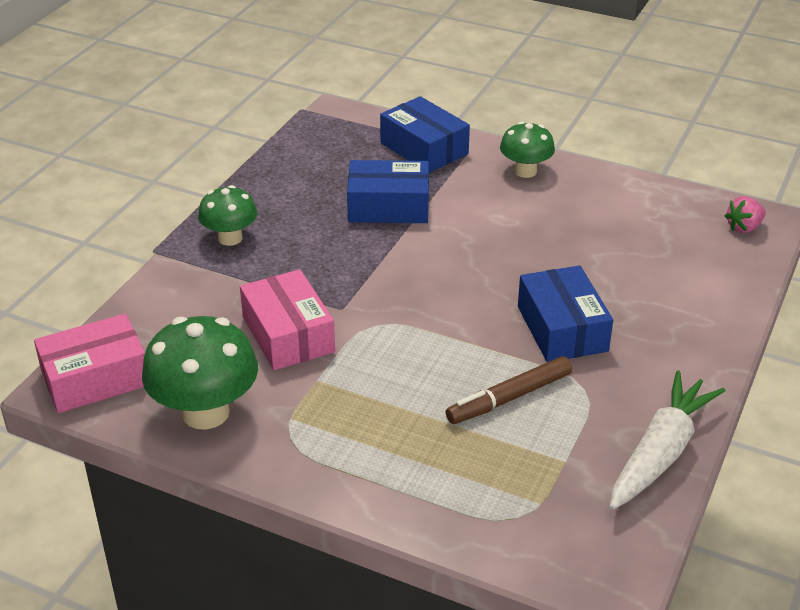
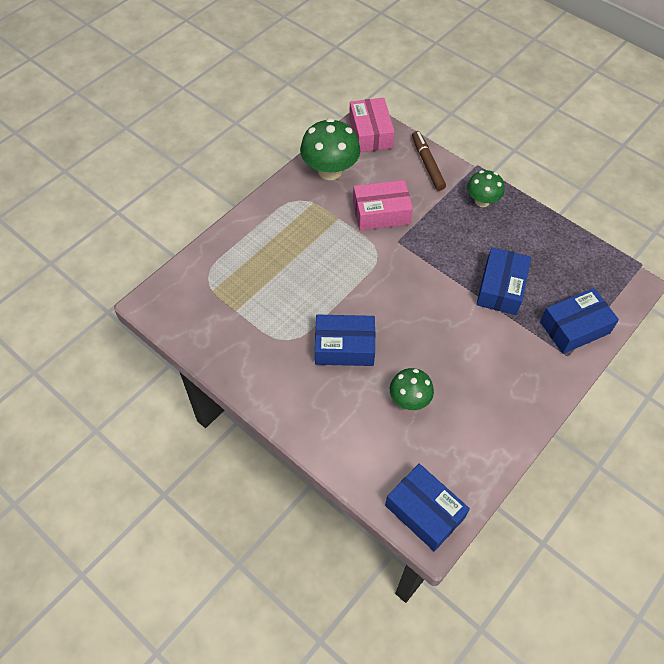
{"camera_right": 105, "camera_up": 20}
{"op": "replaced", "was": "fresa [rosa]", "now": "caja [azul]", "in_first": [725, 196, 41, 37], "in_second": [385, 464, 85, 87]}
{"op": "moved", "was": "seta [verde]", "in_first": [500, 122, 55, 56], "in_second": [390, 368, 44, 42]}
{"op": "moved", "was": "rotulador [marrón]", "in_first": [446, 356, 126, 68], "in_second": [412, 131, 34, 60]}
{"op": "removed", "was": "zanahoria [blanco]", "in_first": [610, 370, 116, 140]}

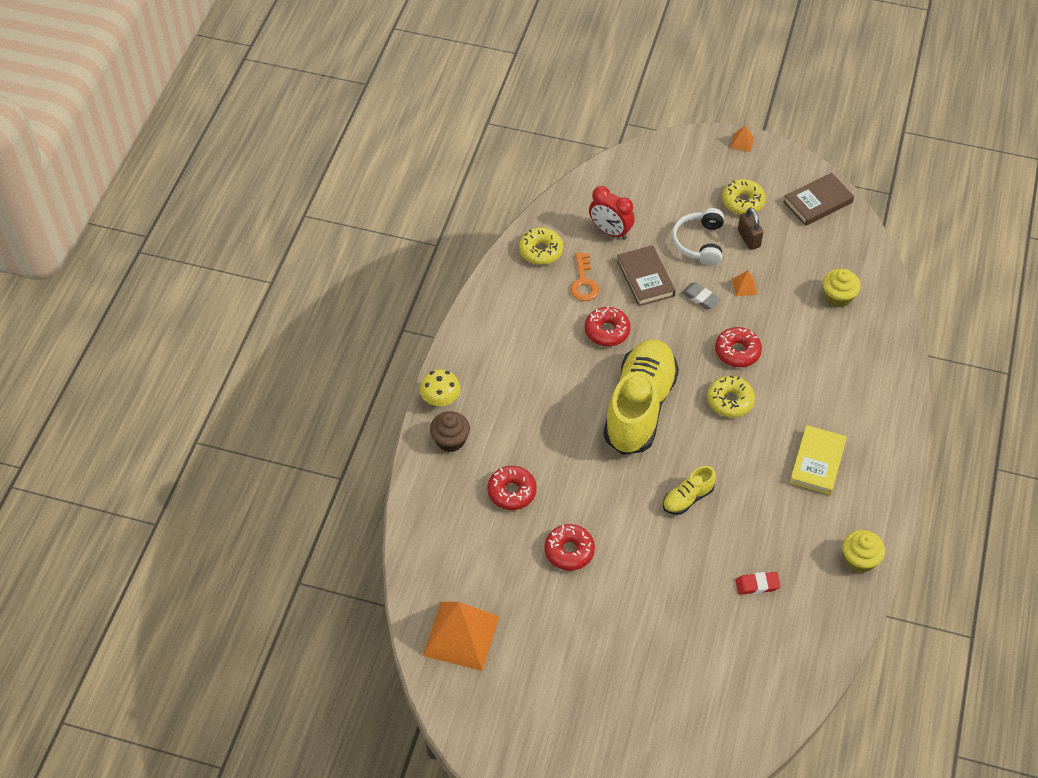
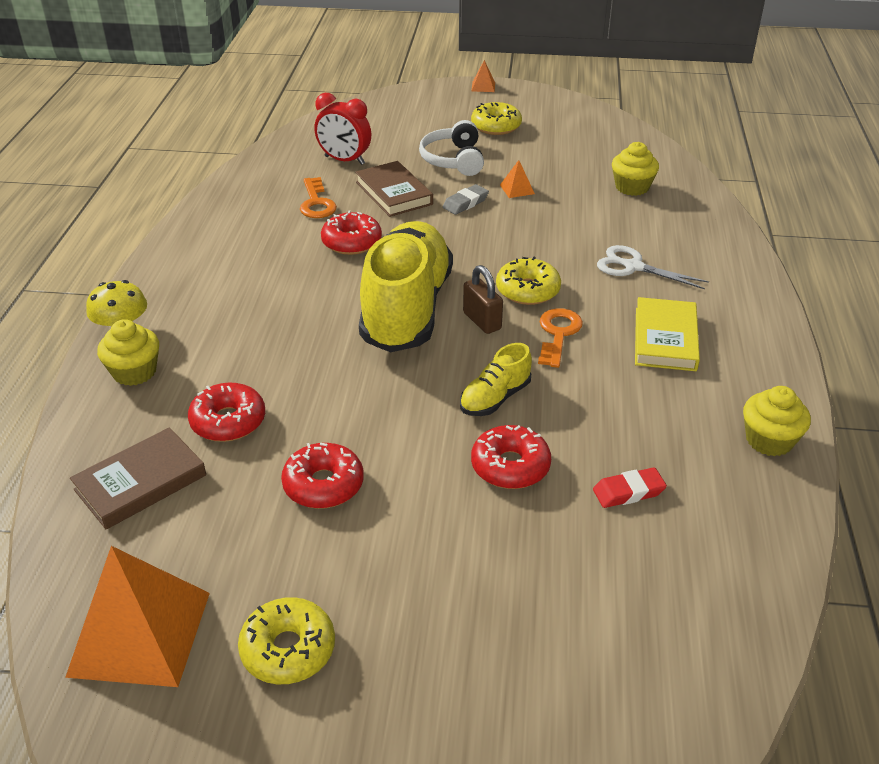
{"camera_right": -10, "camera_up": -15}
{"op": "moved", "was": "libro [marrón]", "in_first": [783, 173, 71, 53], "in_second": [70, 427, 136, 102]}
{"op": "recoloured", "was": "magdalena [marrón]", "now": "magdalena [amarillo]", "in_first": [430, 411, 40, 41], "in_second": [97, 319, 62, 67]}
{"op": "moved", "was": "rosquilla [amarillo]", "in_first": [519, 227, 44, 38], "in_second": [238, 597, 97, 87]}
{"op": "turned", "was": "goma de borrar [gris]", "in_first": [682, 283, 38, 26], "in_second": [443, 184, 46, 31], "clockwise": -75}
{"op": "moved", "was": "candado [marrón]", "in_first": [738, 208, 25, 42], "in_second": [463, 265, 40, 69]}
{"op": "moved", "was": "rosquilla [rojo]", "in_first": [715, 327, 47, 40], "in_second": [471, 425, 80, 64]}
{"op": "added", "now": "llave [naranja]", "in_second": [538, 308, 45, 60]}
{"op": "added", "now": "tijeras [blanco]", "in_second": [597, 245, 112, 44]}

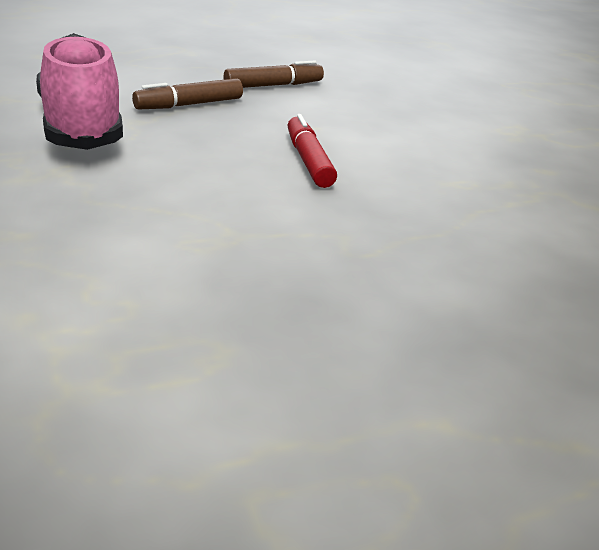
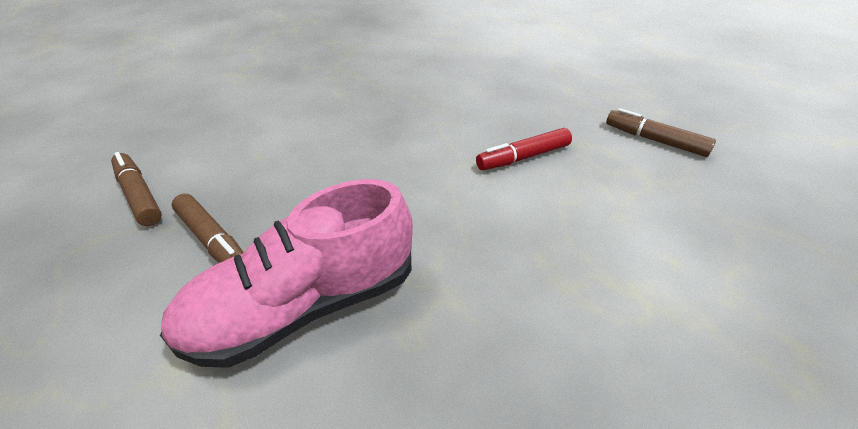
{"camera_right": -100, "camera_up": 10}
{"op": "moved", "was": "rotulador [rojo]", "in_first": [288, 114, 49, 74], "in_second": [476, 128, 96, 42]}
{"op": "added", "now": "rotulador [marrón]", "in_second": [606, 108, 110, 49]}

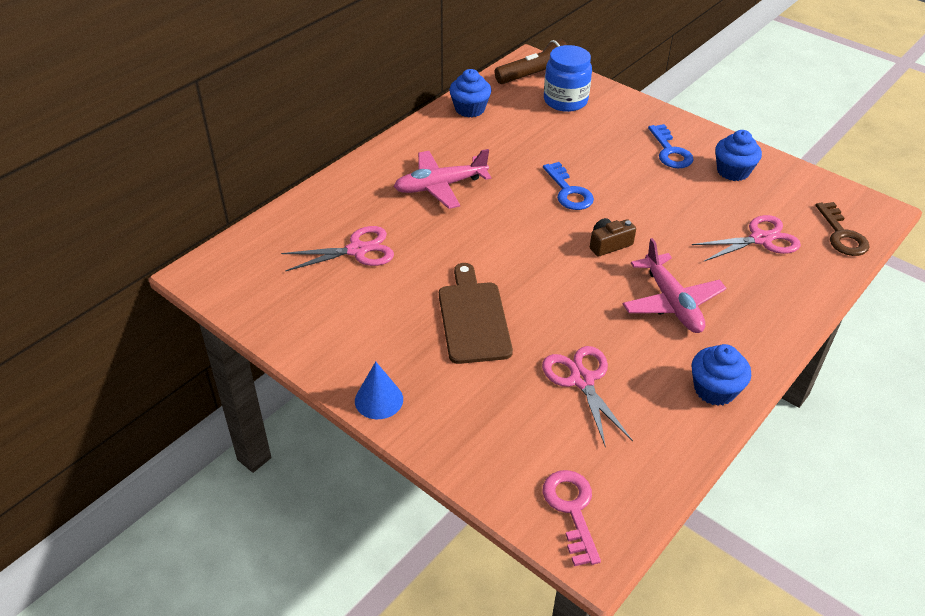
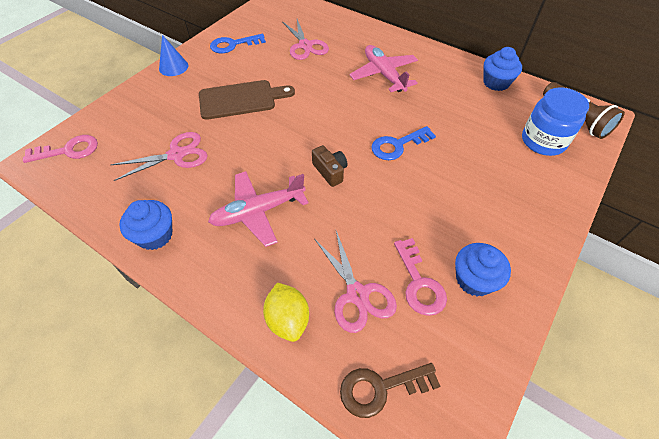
{"camera_right": 85, "camera_up": 10}
{"op": "moved", "was": "llave [azul]", "in_first": [648, 124, 46, 44], "in_second": [210, 34, 56, 19]}
{"op": "added", "now": "limón [amarillo]", "in_second": [263, 283, 46, 59]}
{"op": "added", "now": "llave [rosa]", "in_second": [394, 238, 53, 78]}

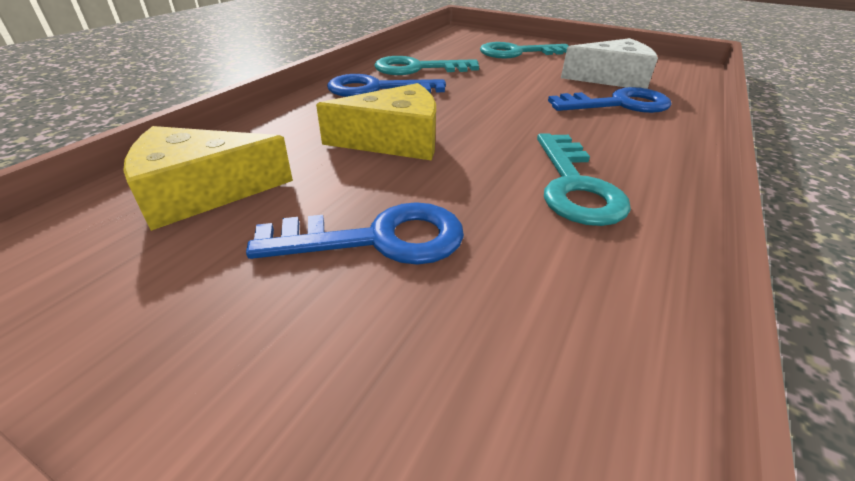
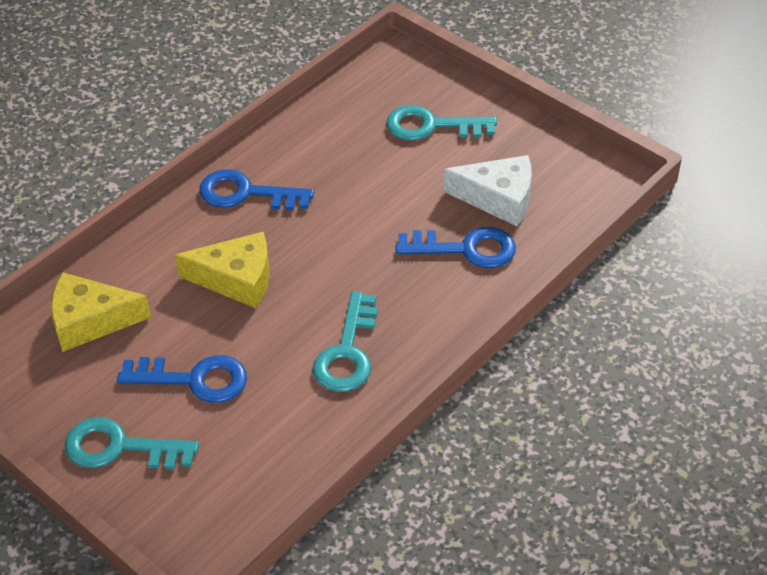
{"camera_right": 15, "camera_up": 10}
{"op": "moved", "was": "llave [turquesa]", "in_first": [374, 56, 105, 19], "in_second": [65, 417, 134, 53]}

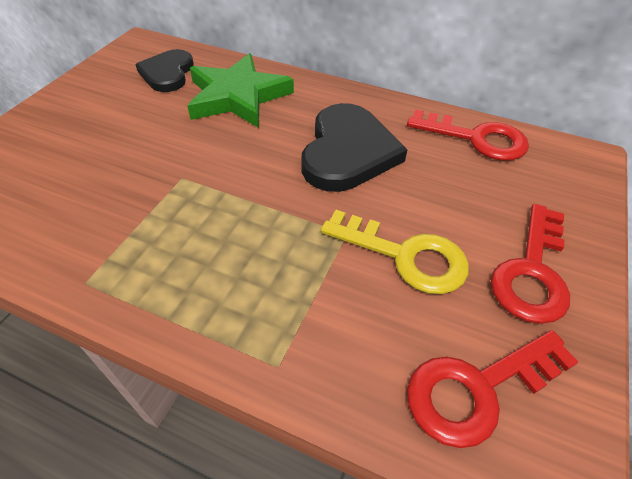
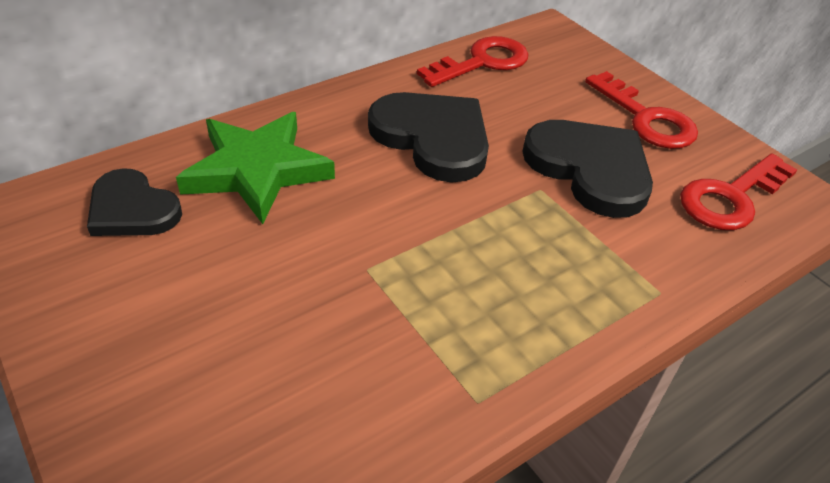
{"camera_right": -60, "camera_up": -5}
{"op": "replaced", "was": "llave [amarillo]", "now": "corazón [negro]", "in_first": [321, 210, 148, 84], "in_second": [522, 120, 131, 98]}
{"op": "turned", "was": "llave [rojo]", "in_first": [407, 330, 171, 118], "in_second": [680, 154, 117, 76], "clockwise": 45}

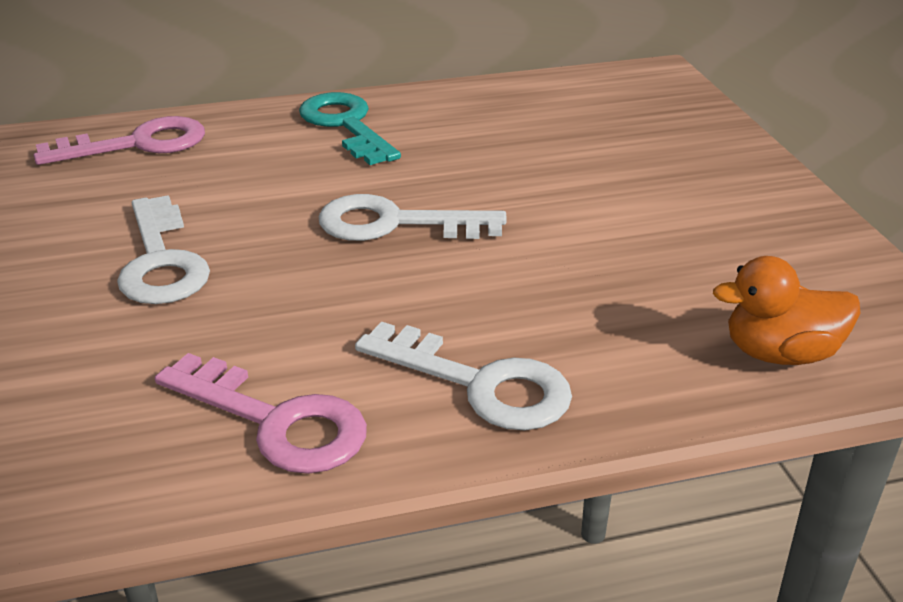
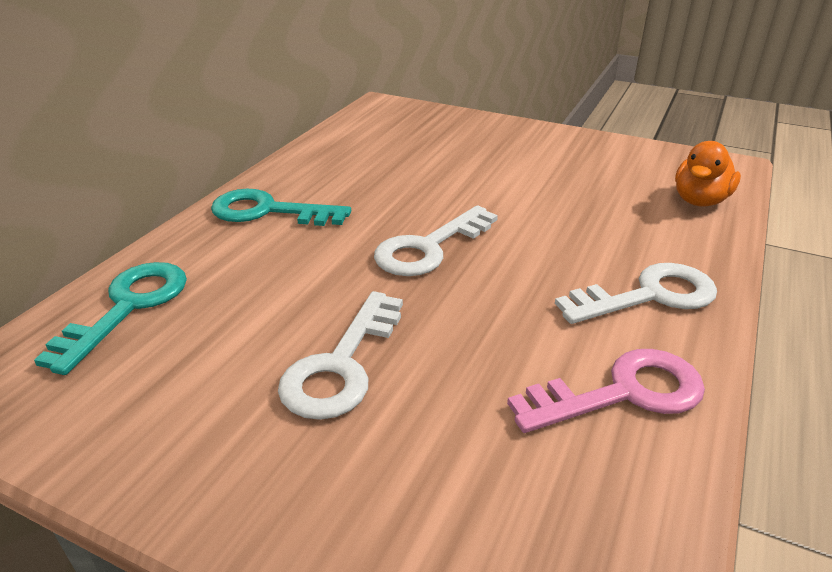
{"camera_right": -50, "camera_up": 0}
{"op": "recoloured", "was": "llave [rosa]", "now": "llave [turquesa]", "in_first": [34, 116, 171, 49], "in_second": [34, 262, 153, 113]}
{"op": "turned", "was": "llave [blanco]", "in_first": [117, 195, 93, 109], "in_second": [278, 291, 125, 129], "clockwise": 90}

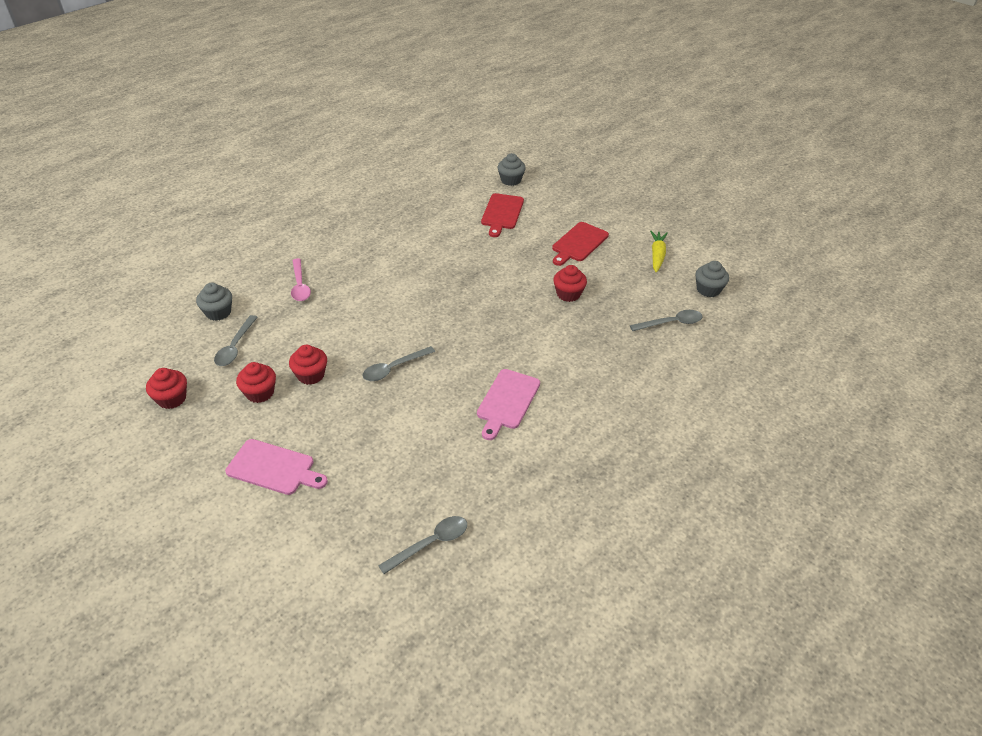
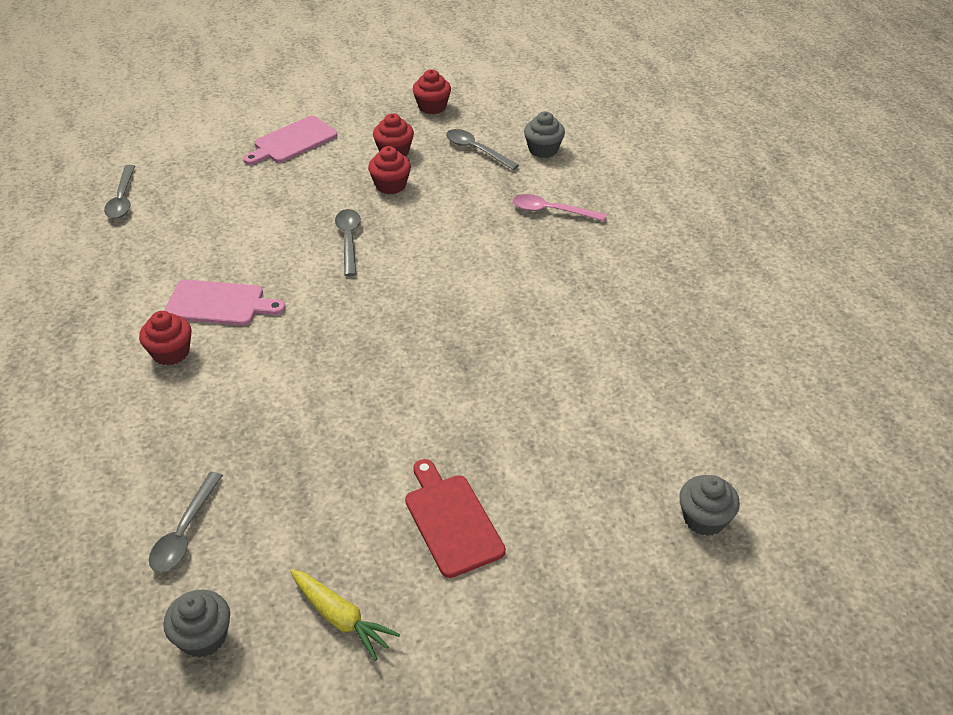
{"camera_right": 120, "camera_up": 0}
{"op": "moved", "was": "magdalena [rojo]", "in_first": [553, 265, 34, 37], "in_second": [139, 311, 52, 54]}
{"op": "turned", "was": "tabla de cortar [rosa]", "in_first": [477, 369, 63, 71], "in_second": [164, 280, 122, 45], "clockwise": 135}
{"op": "removed", "was": "tabla de cortar [rojo]", "in_first": [481, 193, 43, 44]}

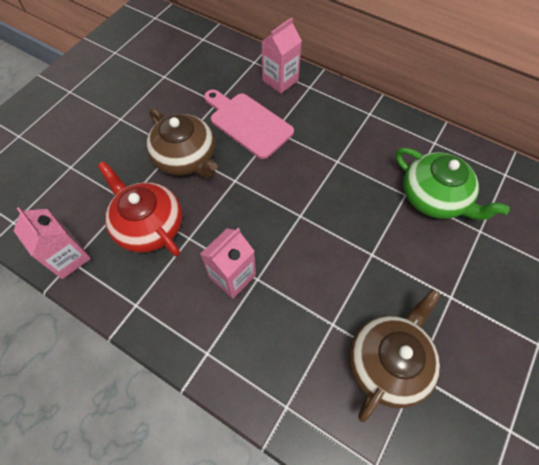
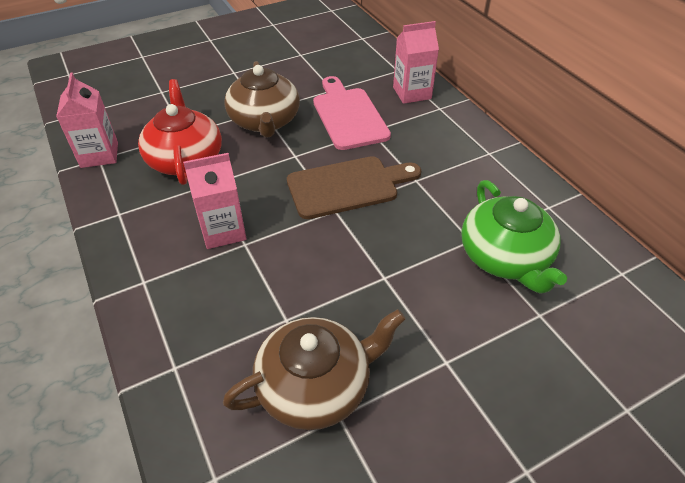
{"camera_right": 30, "camera_up": -15}
{"op": "added", "now": "tabla de cortar [marrón]", "in_second": [287, 156, 134, 63]}

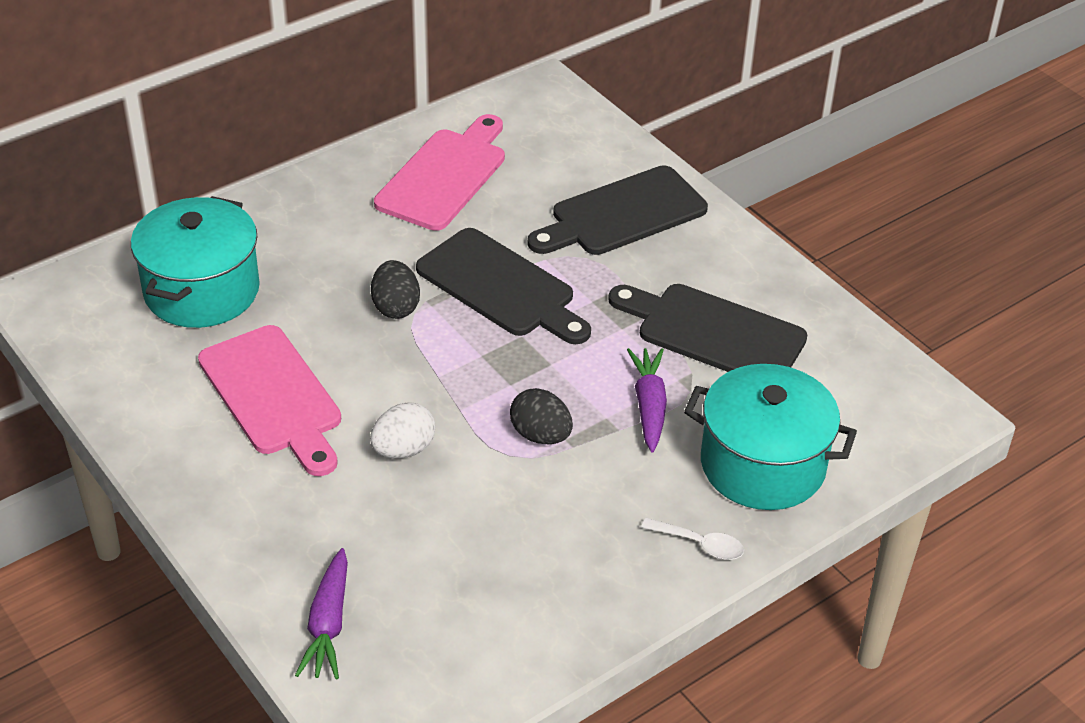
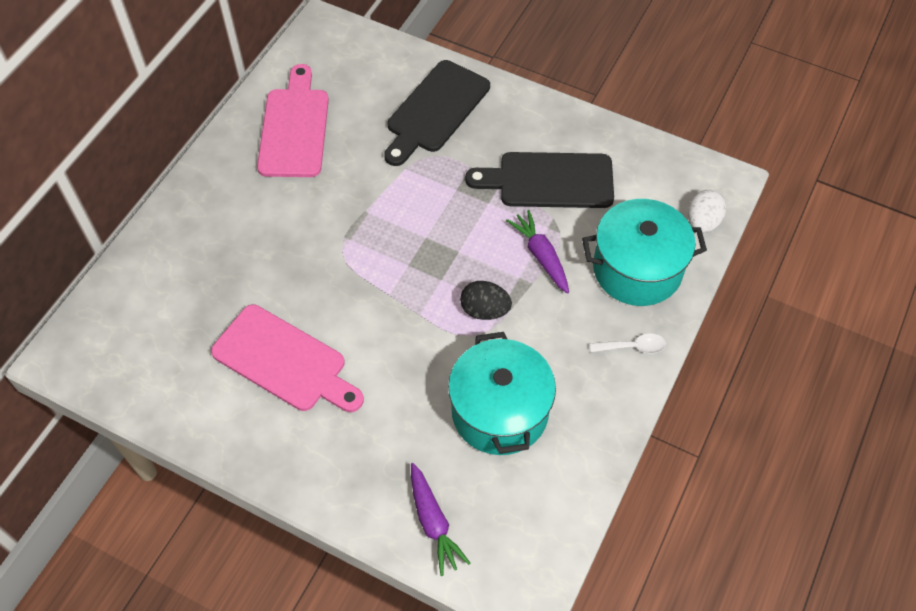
{"camera_right": -25, "camera_up": 15}
{"op": "moved", "was": "olla [turquesa]", "in_first": [131, 196, 129, 132], "in_second": [448, 332, 108, 123]}
{"op": "moved", "was": "huevo [blanco]", "in_first": [370, 402, 66, 57], "in_second": [688, 190, 38, 43]}
{"op": "removed", "was": "huevo [negro]", "in_first": [371, 260, 49, 59]}
{"op": "removed", "was": "tabla de cortar [negro]", "in_first": [416, 228, 175, 116]}

